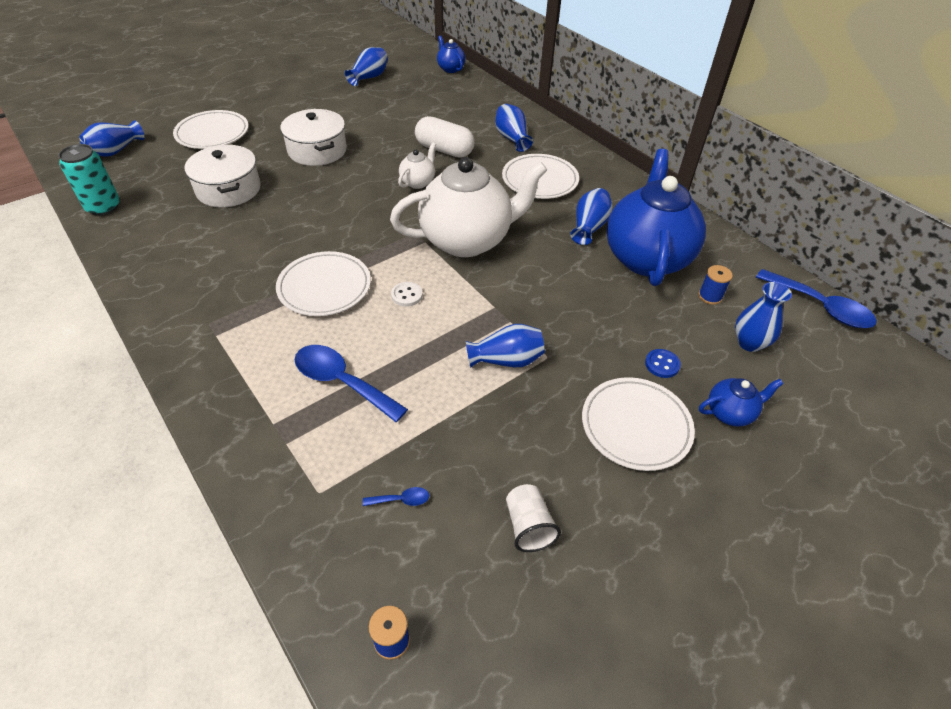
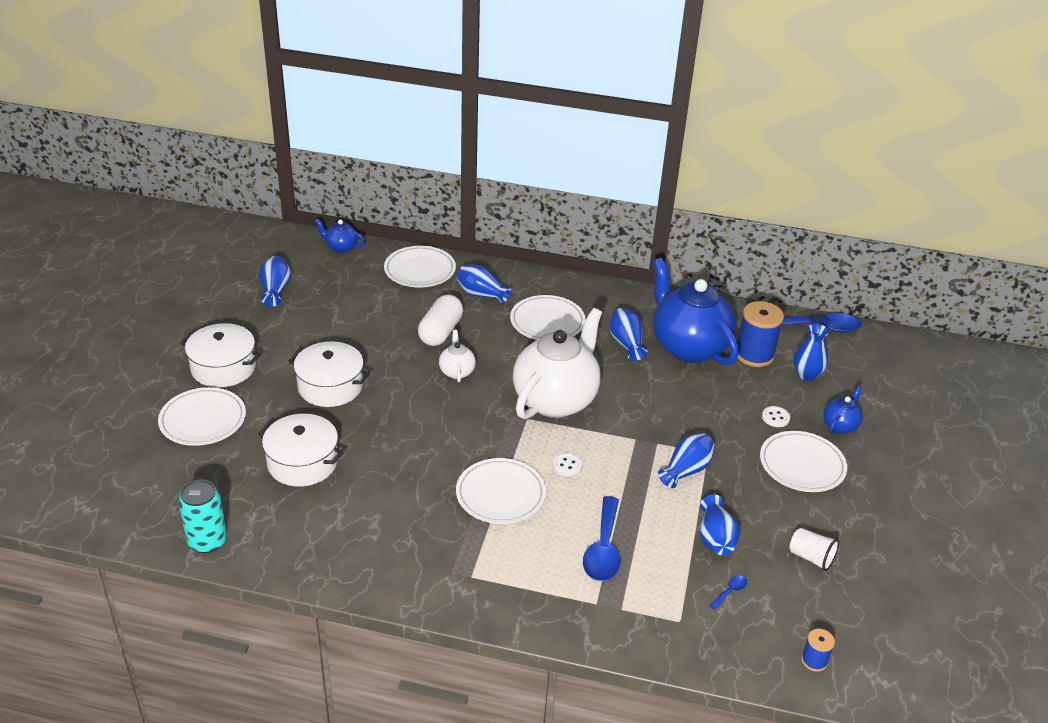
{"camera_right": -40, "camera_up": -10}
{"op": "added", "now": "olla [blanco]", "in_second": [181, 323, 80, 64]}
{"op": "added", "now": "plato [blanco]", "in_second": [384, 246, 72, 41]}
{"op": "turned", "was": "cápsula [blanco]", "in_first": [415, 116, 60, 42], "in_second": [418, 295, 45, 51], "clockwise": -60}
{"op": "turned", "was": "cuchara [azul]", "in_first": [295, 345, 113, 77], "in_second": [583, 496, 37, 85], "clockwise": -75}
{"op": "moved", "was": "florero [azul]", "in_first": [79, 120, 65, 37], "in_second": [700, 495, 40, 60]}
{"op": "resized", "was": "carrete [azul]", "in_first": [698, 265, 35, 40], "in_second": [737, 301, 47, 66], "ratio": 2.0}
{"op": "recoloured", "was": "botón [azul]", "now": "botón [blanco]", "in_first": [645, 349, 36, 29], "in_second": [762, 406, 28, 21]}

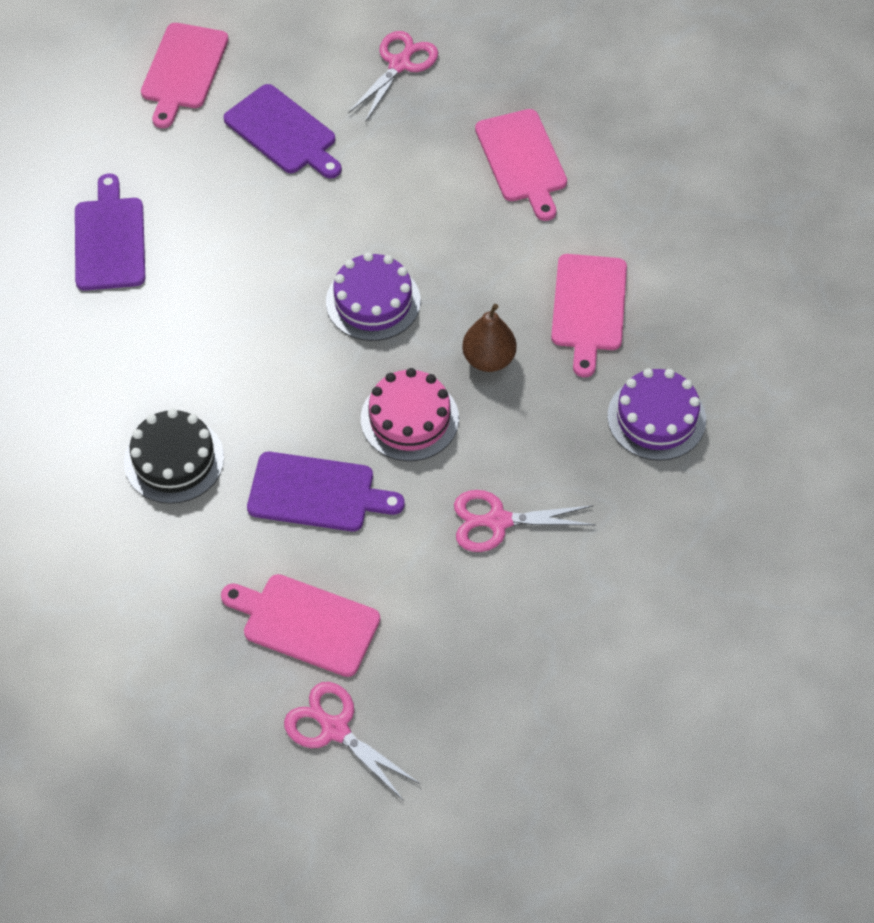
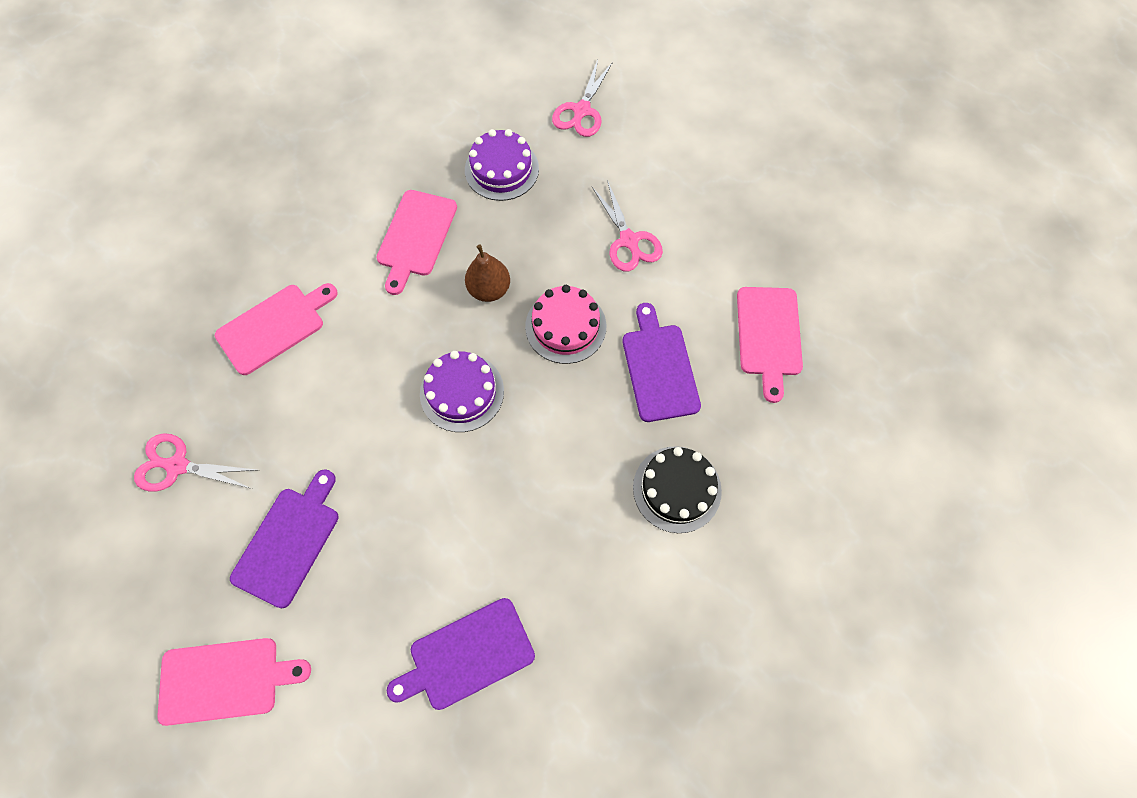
{"camera_right": -110, "camera_up": 10}
{"op": "turned", "was": "tabla de cortar [rosa]", "in_first": [551, 254, 76, 123], "in_second": [377, 190, 80, 105], "clockwise": 120}
{"op": "moved", "was": "tijeras [rosa]", "in_first": [284, 682, 136, 119], "in_second": [552, 60, 61, 77]}

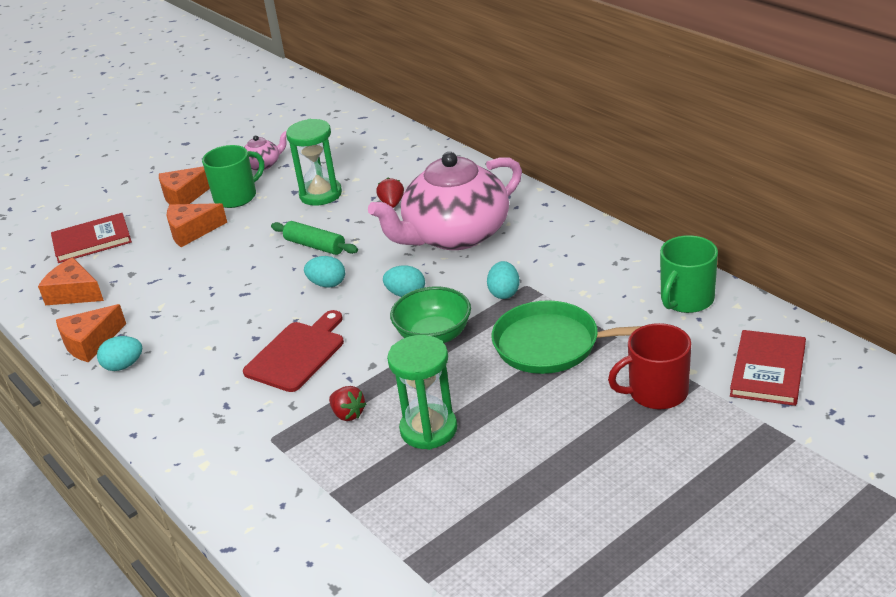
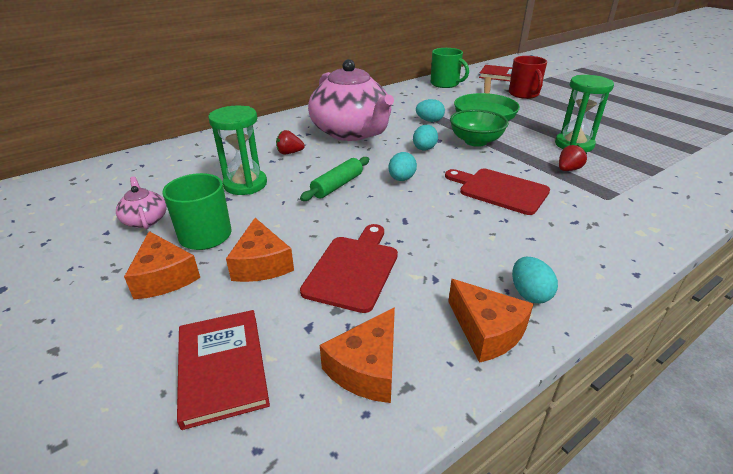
{"camera_right": -90, "camera_up": 0}
{"op": "added", "now": "tabla de cortar [rojo]", "in_second": [300, 224, 98, 89]}

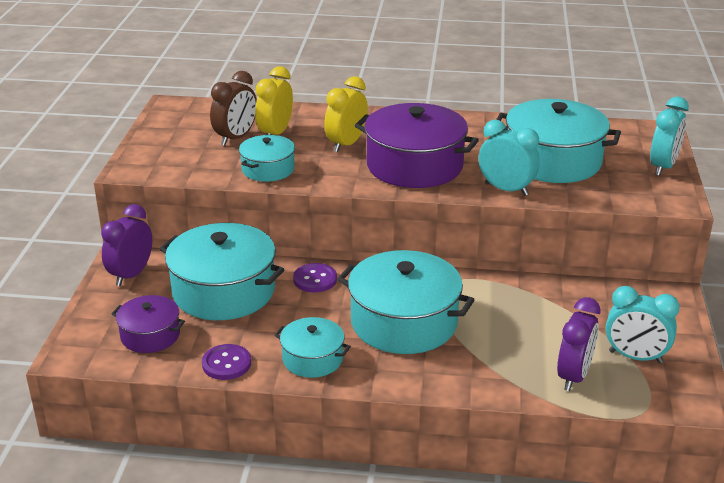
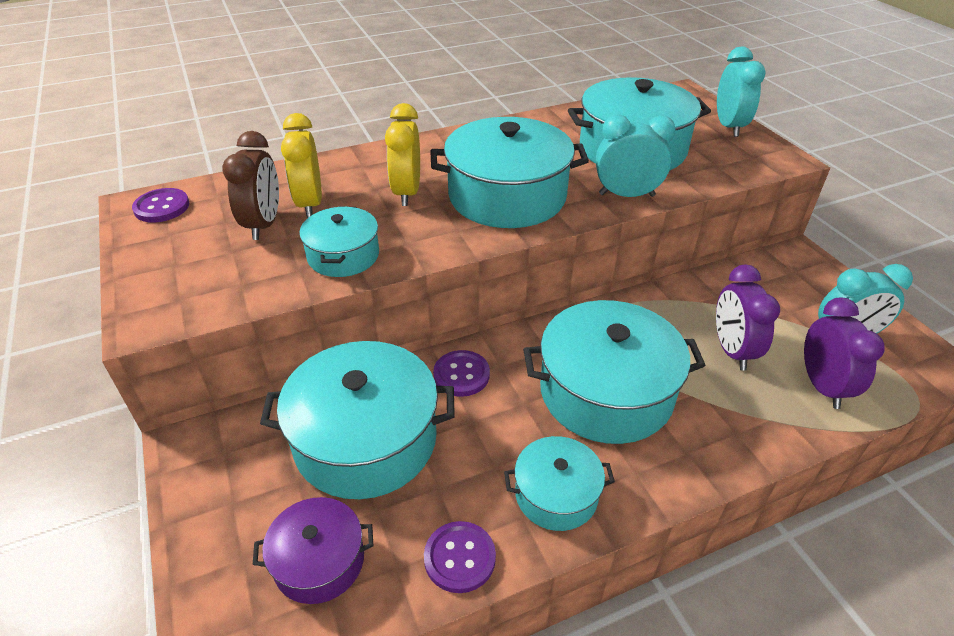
{"camera_right": -30, "camera_up": 10}
{"op": "added", "now": "botón [morado]", "in_second": [132, 188, 58, 35]}
{"op": "recoloured", "was": "olla [morado]", "now": "olla [turquesa]", "in_first": [355, 103, 124, 85], "in_second": [430, 117, 159, 111]}
{"op": "moved", "was": "despertador [morado]", "in_first": [101, 204, 51, 82], "in_second": [716, 264, 64, 107]}

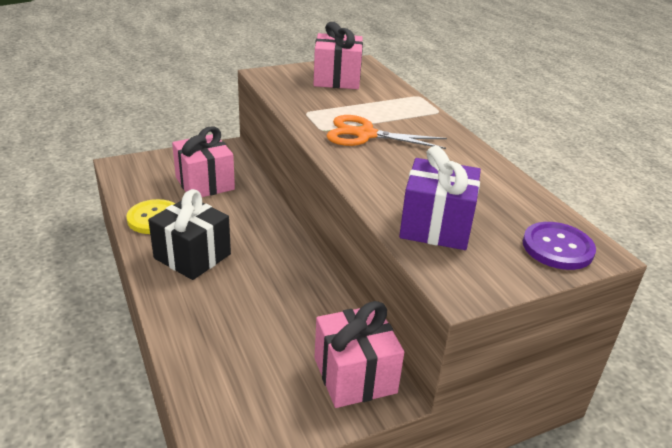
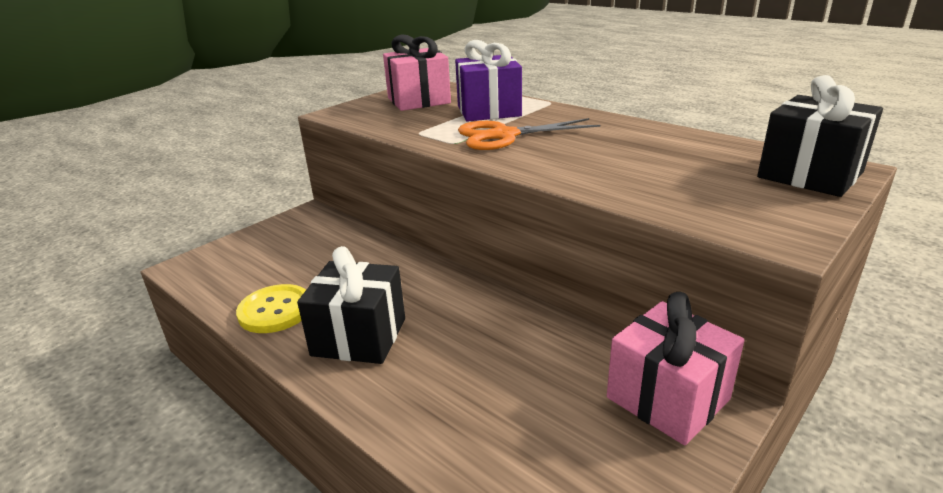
{"camera_right": -20, "camera_up": -5}
{"op": "moved", "was": "regalo [morado]", "in_first": [399, 146, 82, 104], "in_second": [455, 40, 67, 82]}
{"op": "replaced", "was": "botón [morado]", "now": "regalo [negro]", "in_first": [523, 222, 73, 48], "in_second": [757, 75, 126, 122]}
{"op": "removed", "was": "regalo [rosa]", "in_first": [172, 126, 63, 71]}

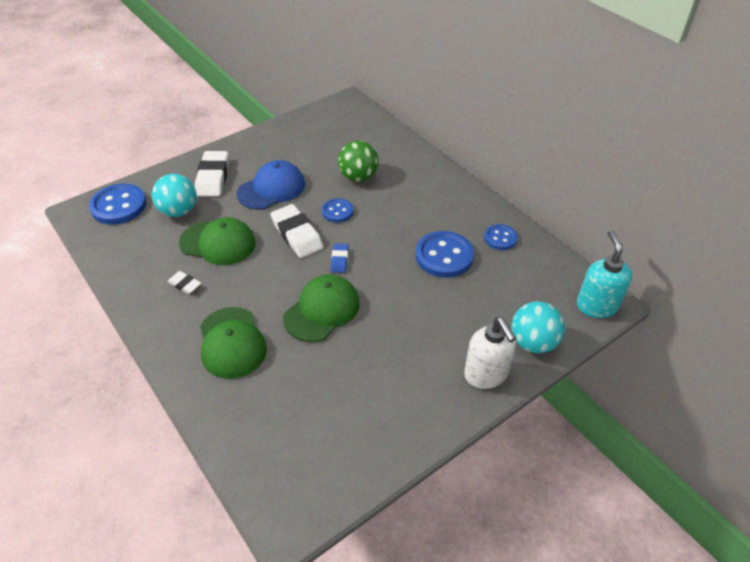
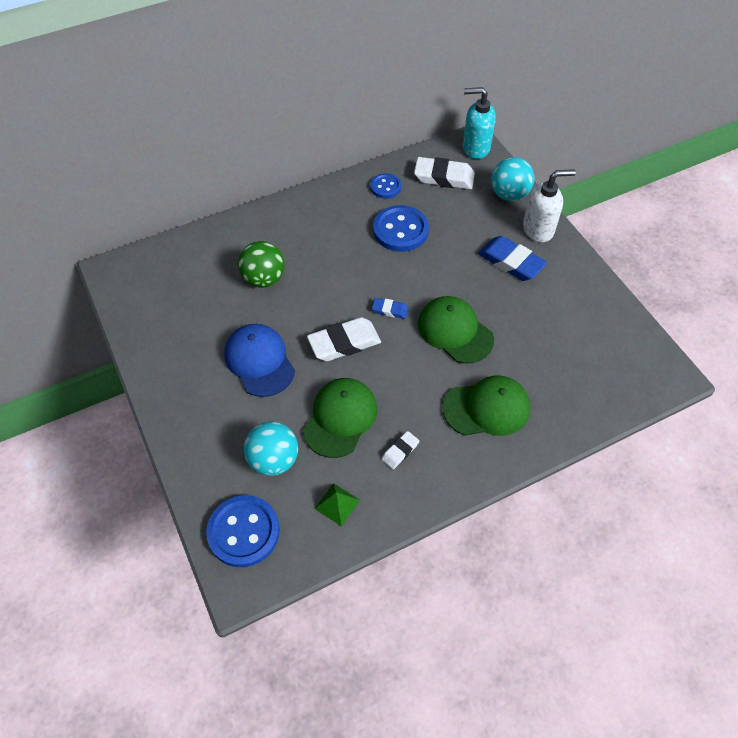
{"camera_right": -80, "camera_up": 10}
{"op": "added", "now": "pirámide [verde]", "in_second": [314, 483, 46, 44]}
{"op": "moved", "was": "goma de borrar [blanco]", "in_first": [195, 151, 34, 45], "in_second": [414, 157, 61, 32]}
{"op": "added", "now": "goma de borrar [azul]", "in_second": [478, 236, 69, 45]}
{"op": "removed", "was": "botón [azul]", "in_first": [322, 198, 32, 25]}

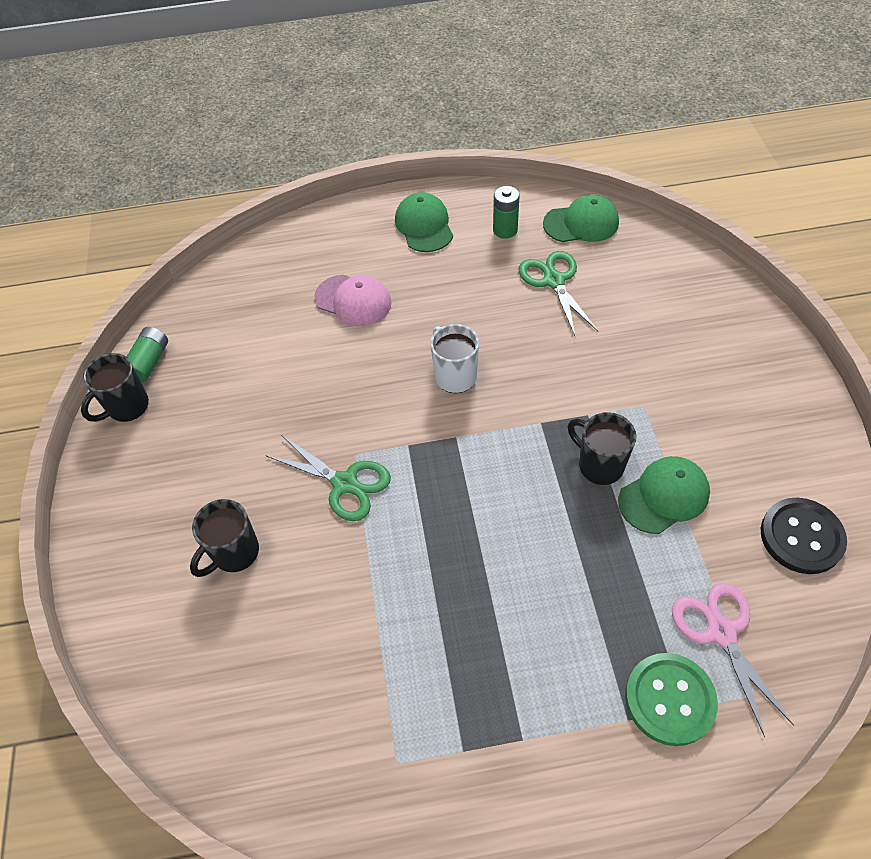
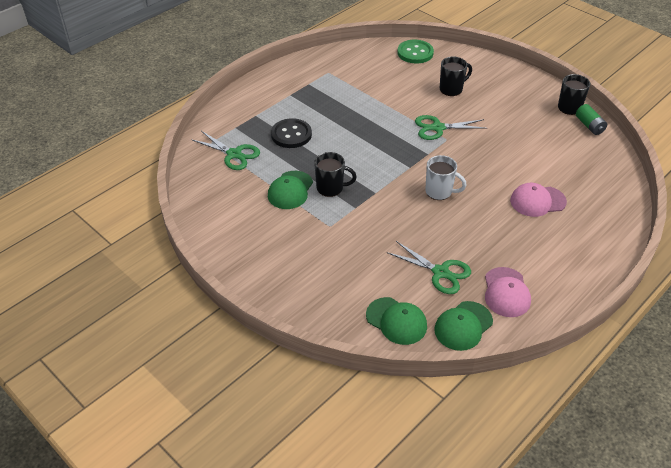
{"camera_right": 140, "camera_up": -10}
{"op": "recoloured", "was": "tijeras [rosa]", "now": "tijeras [verde]", "in_first": [672, 583, 122, 154], "in_second": [191, 131, 69, 39]}
{"op": "moved", "was": "botón [negro]", "in_first": [761, 498, 86, 76], "in_second": [271, 118, 41, 30]}
{"op": "moved", "was": "gorra [verde]", "in_first": [395, 192, 58, 60], "in_second": [366, 297, 61, 48]}
{"op": "moved", "was": "botón [verde]", "in_first": [625, 653, 93, 93], "in_second": [397, 40, 37, 24]}
{"op": "turned", "was": "taza [negro]", "in_first": [190, 499, 69, 78], "in_second": [440, 57, 32, 39], "clockwise": 60}
{"op": "replaced", "was": "pila [verde]", "now": "gorra [rosa]", "in_first": [493, 186, 27, 53], "in_second": [485, 267, 46, 50]}

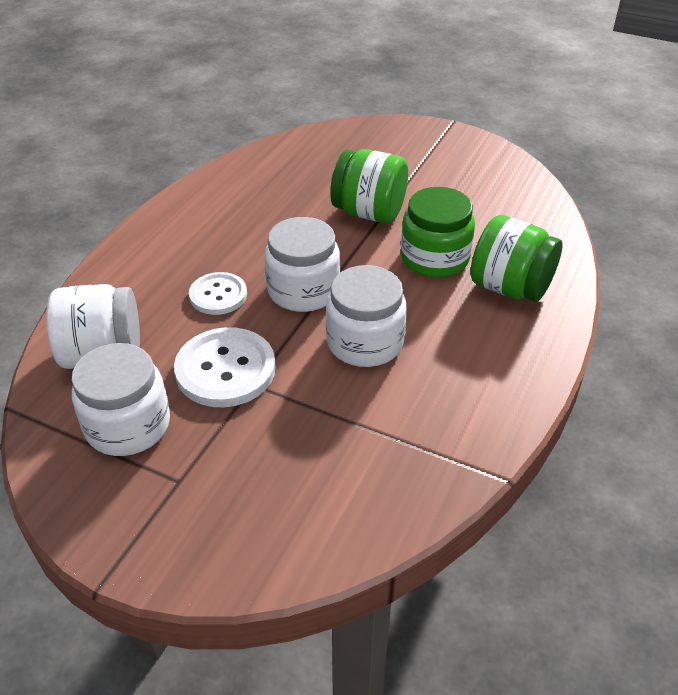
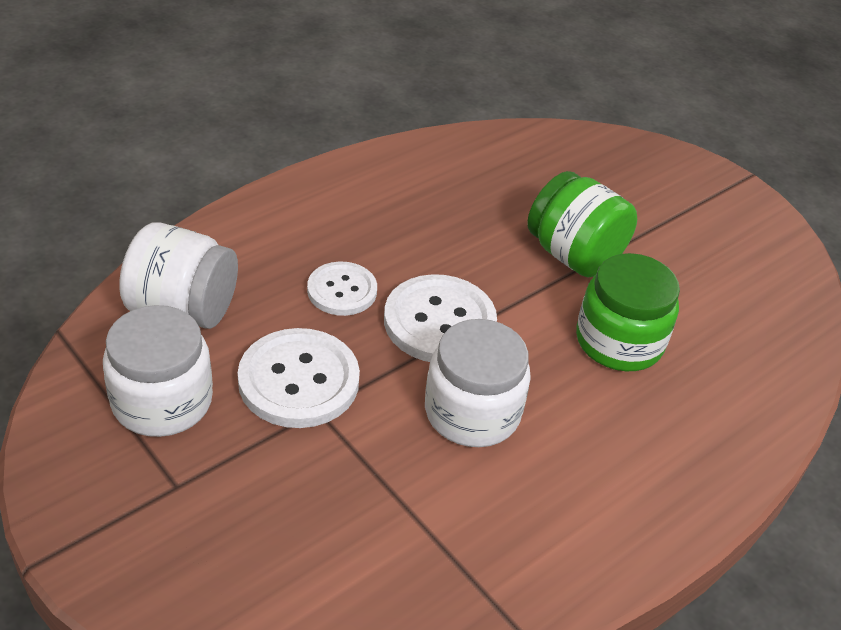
{"camera_right": 20, "camera_up": 0}
{"op": "replaced", "was": "tarro [blanco]", "now": "botón [blanco]", "in_first": [264, 217, 76, 95], "in_second": [384, 274, 113, 88]}
{"op": "removed", "was": "tarro [verde]", "in_first": [470, 215, 92, 87]}

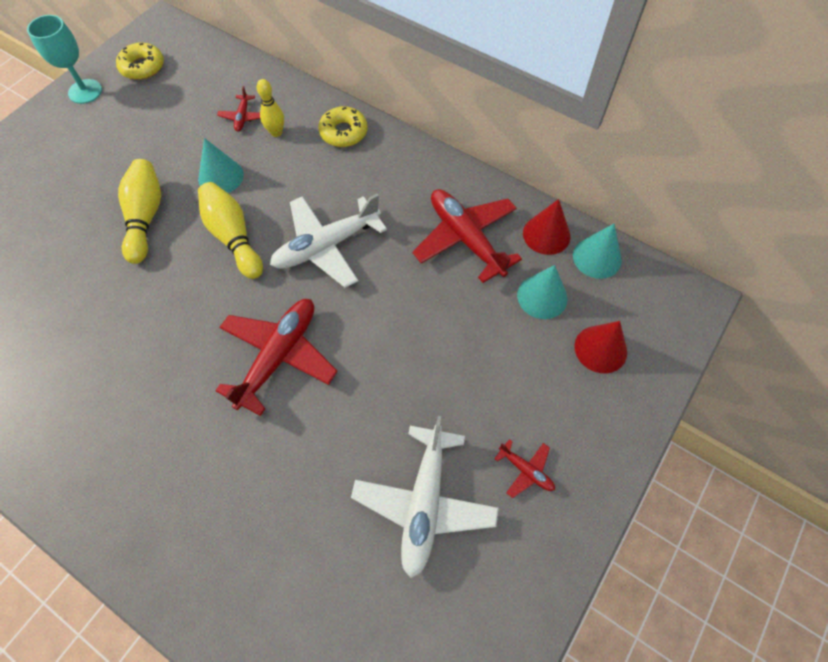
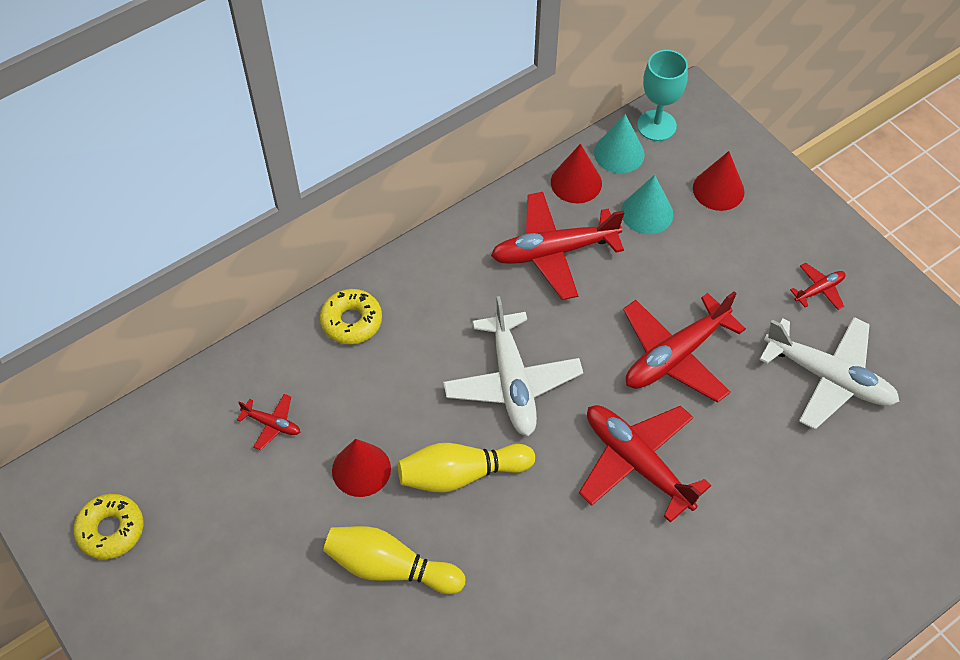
{"camera_right": -70, "camera_up": -5}
{"op": "recoloured", "was": "cono [turquesa]", "now": "cono [rojo]", "in_first": [198, 138, 46, 55], "in_second": [332, 439, 59, 58]}
{"op": "added", "now": "avión [rojo]", "in_second": [623, 291, 123, 112]}
{"op": "moved", "was": "copa [turquesa]", "in_first": [27, 15, 75, 89], "in_second": [637, 50, 51, 91]}
{"op": "removed", "was": "bolo [amarillo]", "in_first": [257, 79, 27, 58]}

